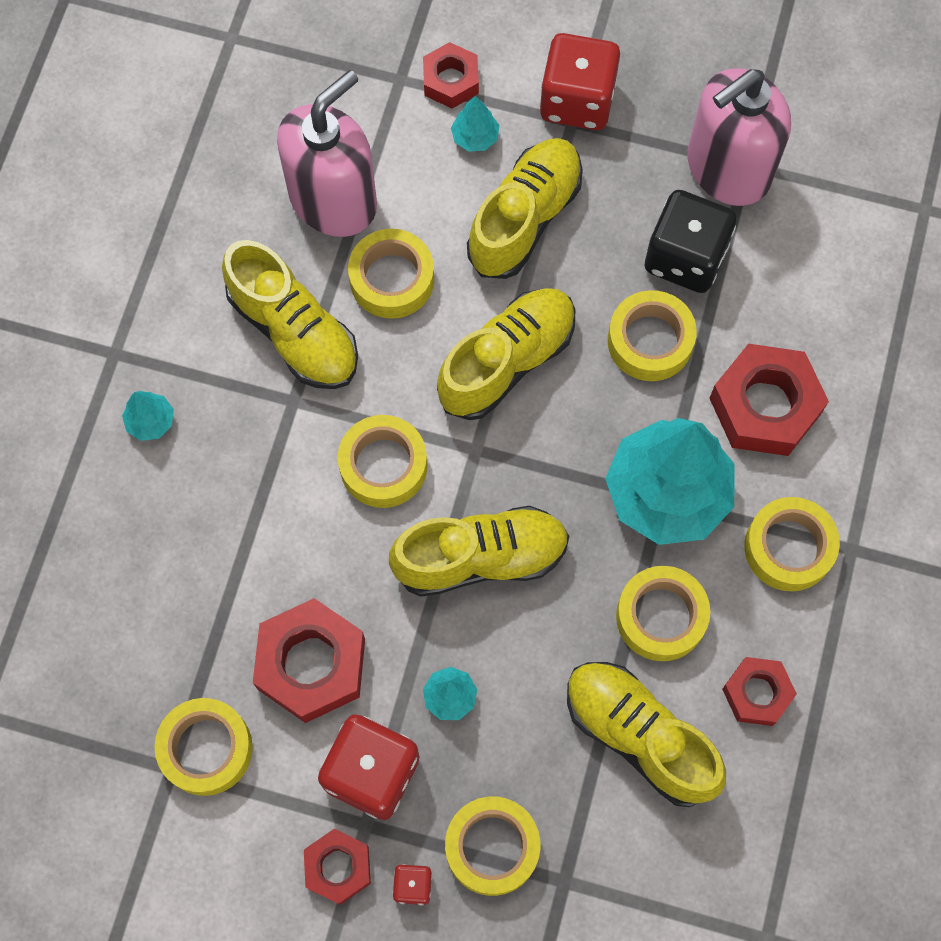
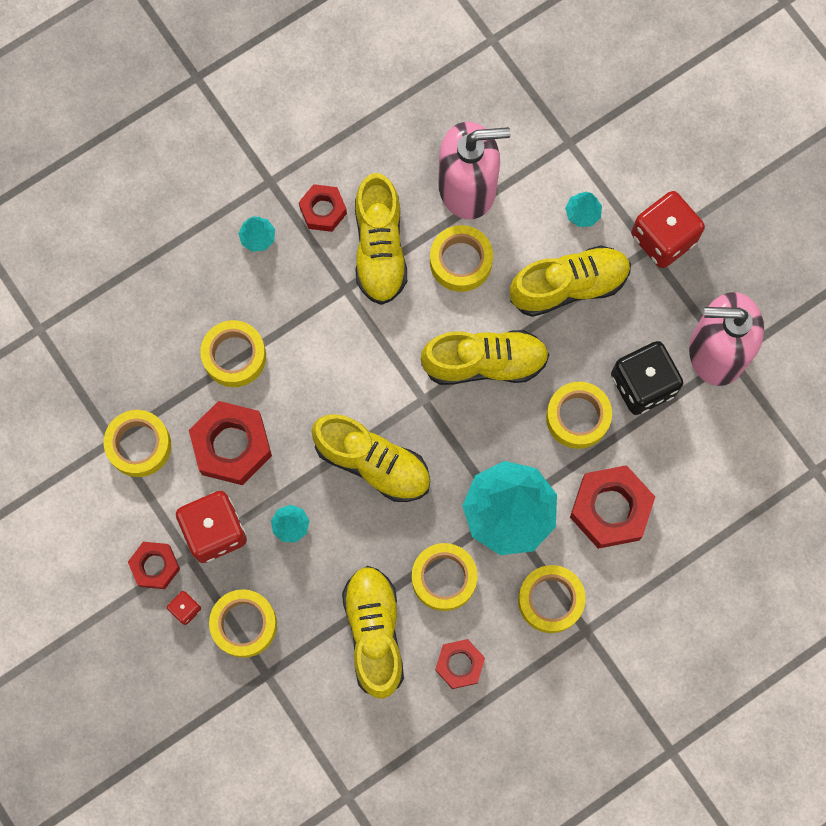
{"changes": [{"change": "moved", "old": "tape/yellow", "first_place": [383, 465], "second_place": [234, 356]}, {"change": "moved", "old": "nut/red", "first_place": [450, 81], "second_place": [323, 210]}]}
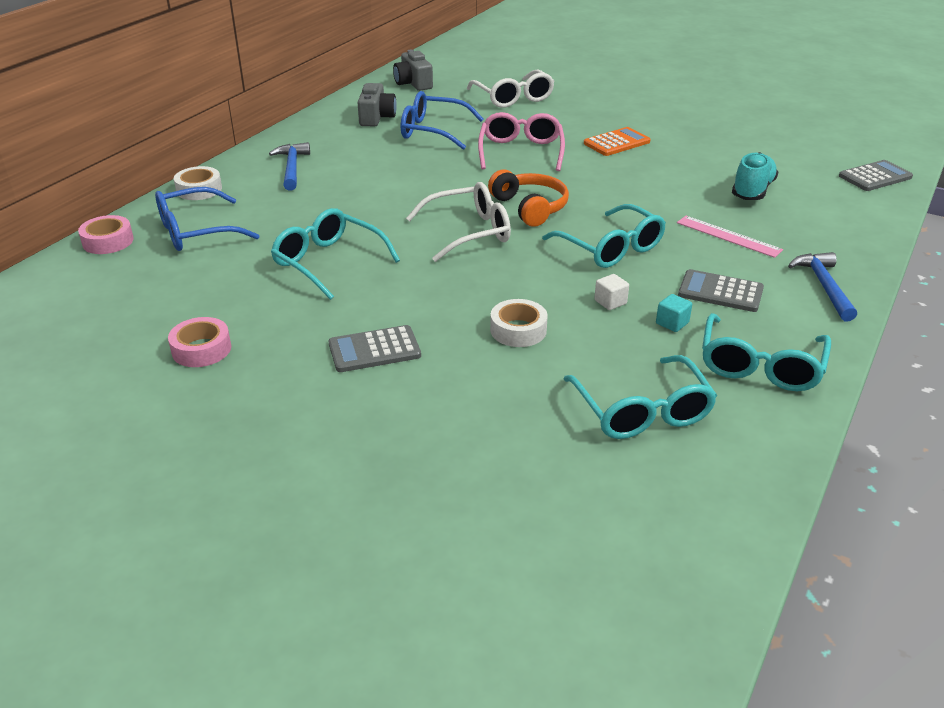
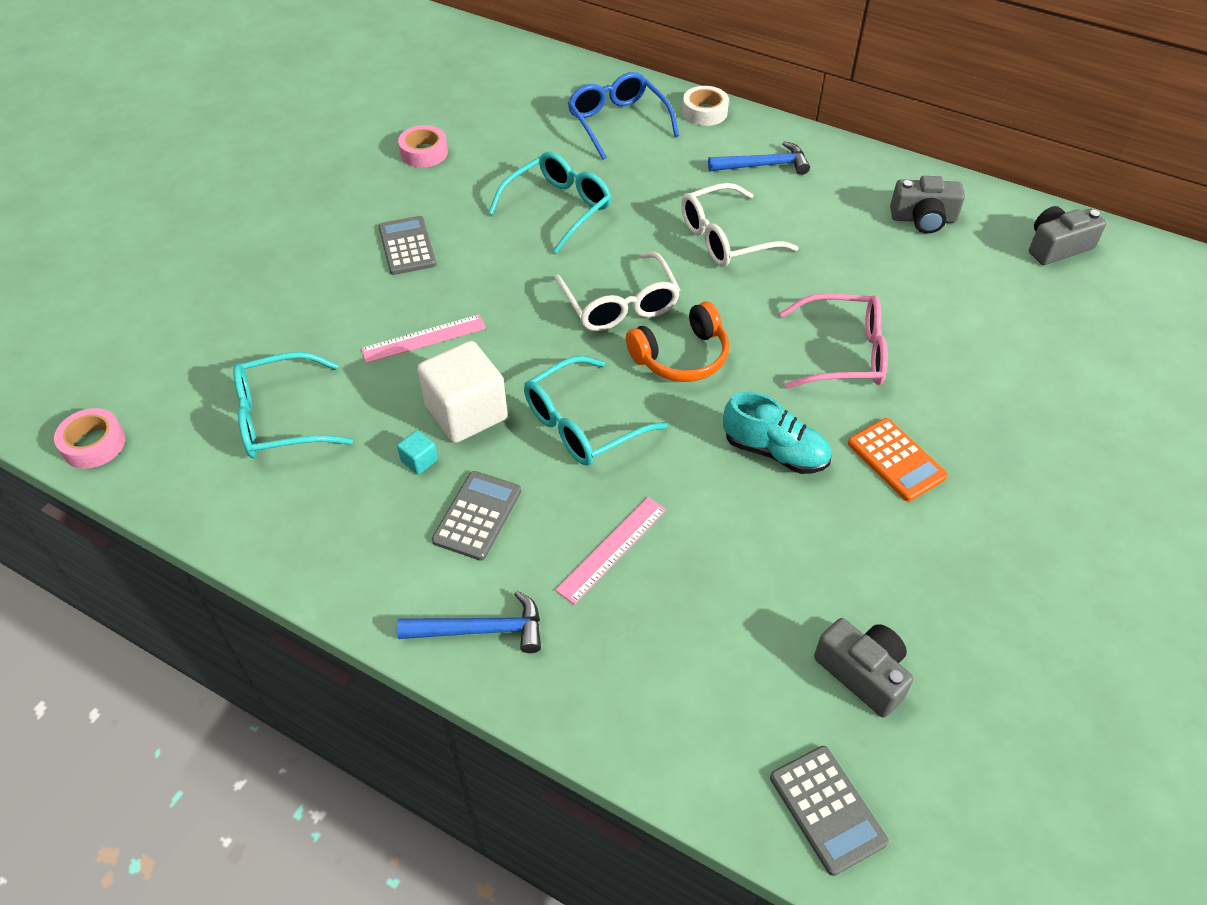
{"changes": [{"change": "moved", "old": "tape/pink", "first_place": [108, 241], "second_place": [94, 444]}, {"change": "removed", "old": "glasses/blue", "first_place": [432, 131]}, {"change": "moved", "old": "glasses/white", "first_place": [513, 98], "second_place": [725, 238]}, {"change": "replaced", "old": "tape/white", "new": "ruler/pink", "first_place": [518, 330], "second_place": [424, 339]}, {"change": "resized", "old": "cube/white", "first_place": [610, 302], "second_place": [466, 413], "factor": 2.38}, {"change": "removed", "old": "glasses/turquoise", "first_place": [760, 366]}, {"change": "moved", "old": "shoe/turquoise", "first_place": [752, 191], "second_place": [775, 451]}, {"change": "added", "new": "camera/grey", "second_place": [862, 673]}]}
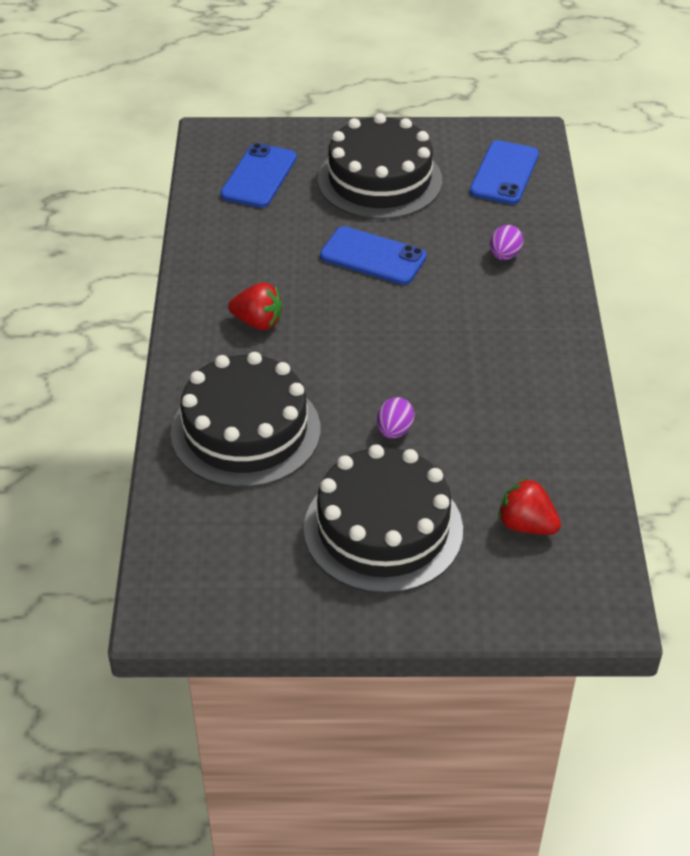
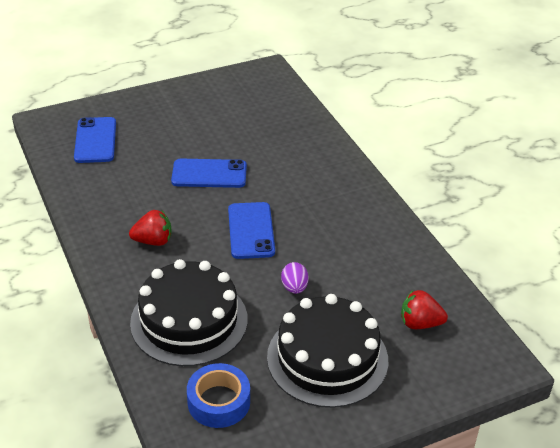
{"changes": [{"change": "removed", "old": "cake/black", "first_place": [379, 180]}, {"change": "moved", "old": "phone/blue", "first_place": [504, 173], "second_place": [251, 231]}, {"change": "removed", "old": "egg/purple", "first_place": [504, 255]}, {"change": "added", "new": "tape/blue", "second_place": [219, 402]}]}
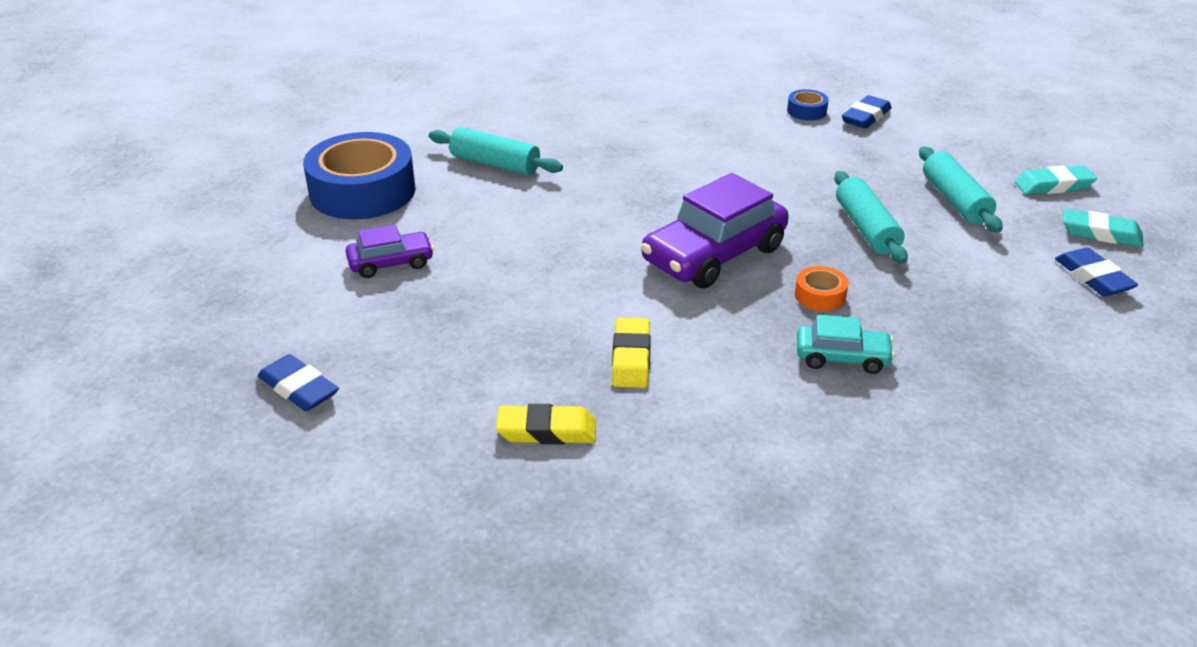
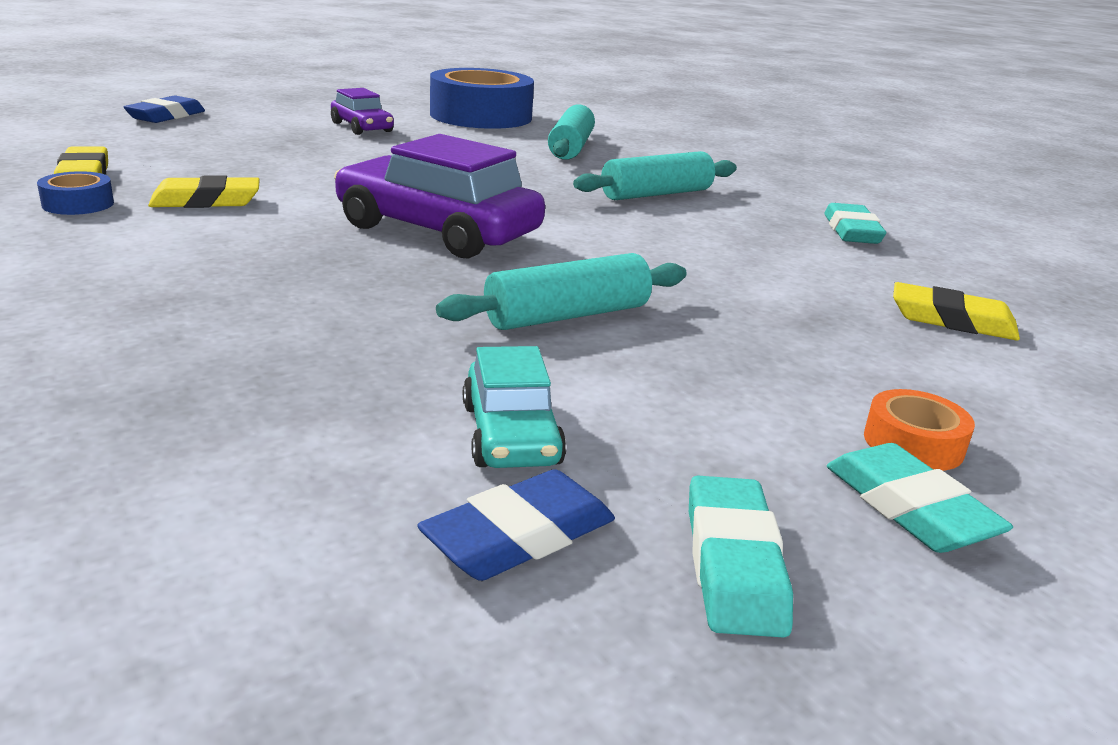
{"changes": [{"change": "moved", "old": "tape/blue", "first_place": [806, 111], "second_place": [78, 204]}, {"change": "moved", "old": "tape/orange", "first_place": [820, 295], "second_place": [913, 443]}, {"change": "moved", "old": "car/turquoise", "first_place": [842, 357], "second_place": [511, 435]}, {"change": "recoloured", "old": "eraser/blue", "new": "eraser/yellow", "first_place": [866, 117], "second_place": [952, 321]}, {"change": "moved", "old": "rolling pin/turquoise", "first_place": [955, 200], "second_place": [656, 194]}, {"change": "added", "new": "eraser/turquoise", "second_place": [851, 231]}]}
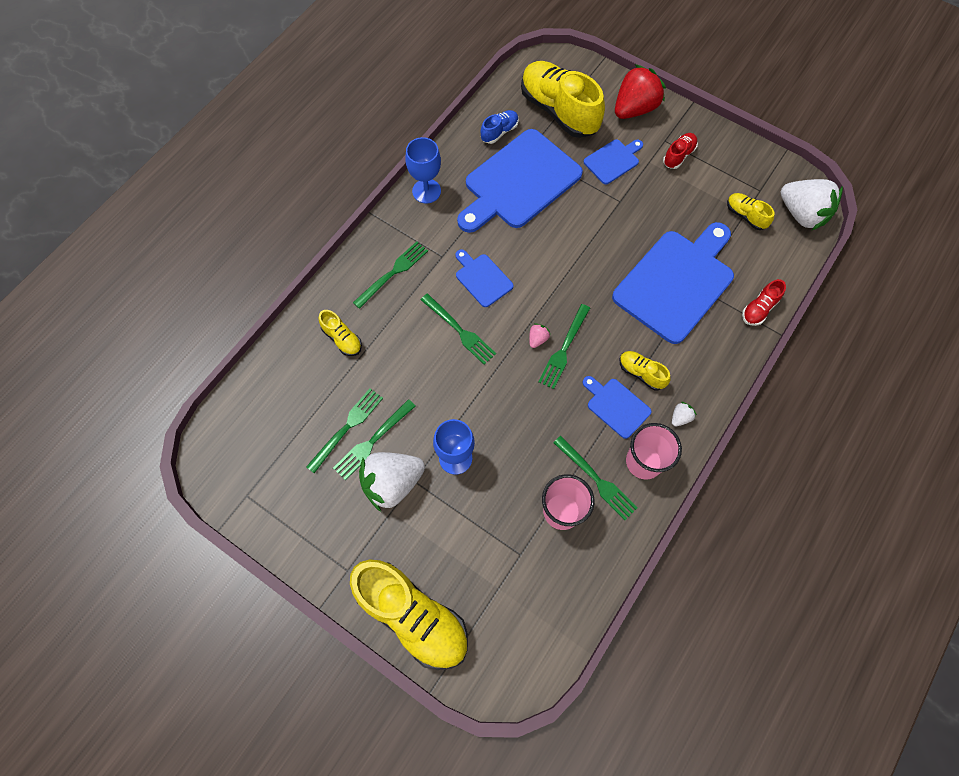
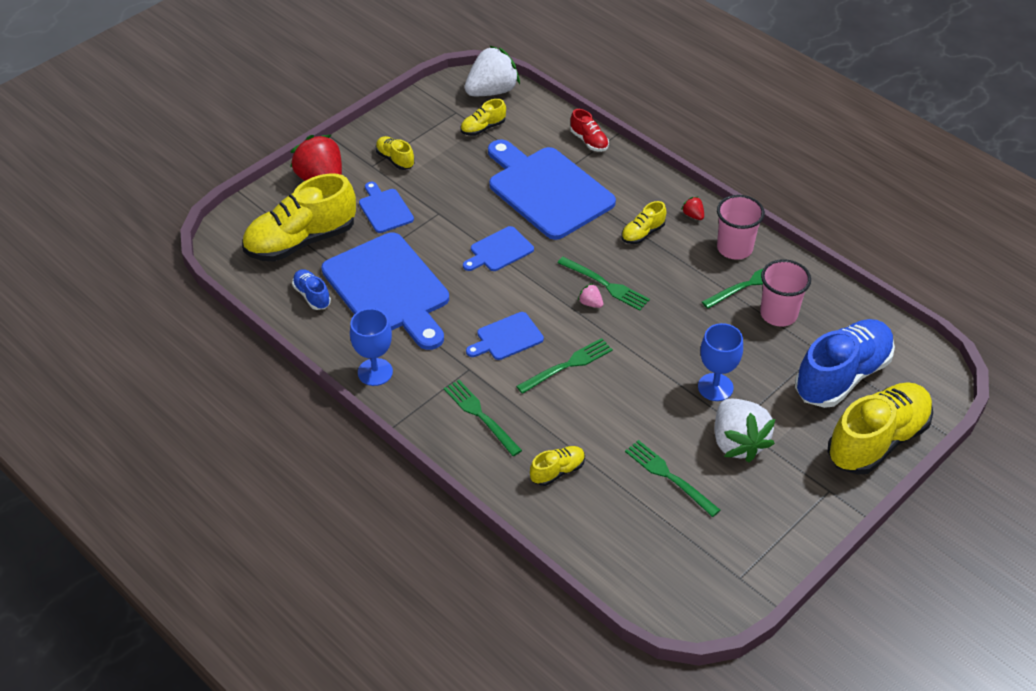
{"changes": [{"change": "removed", "old": "fork/green", "first_place": [372, 442]}, {"change": "moved", "old": "cutting board/blue", "first_place": [616, 406], "second_place": [499, 251]}, {"change": "recoloured", "old": "shoe/red", "new": "shoe/yellow", "first_place": [678, 156], "second_place": [395, 159]}, {"change": "recoloured", "old": "strawberry/white", "new": "strawberry/red", "first_place": [680, 417], "second_place": [693, 215]}, {"change": "added", "new": "shoe/blue", "second_place": [842, 376]}]}
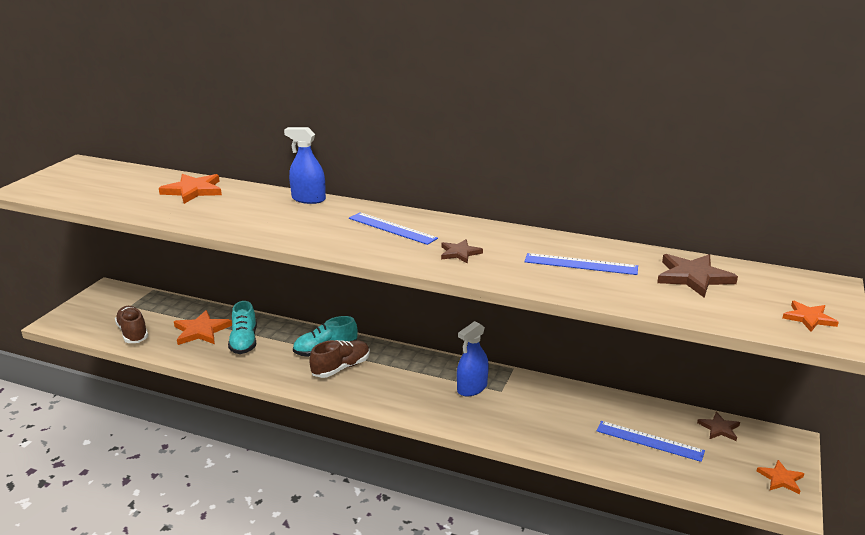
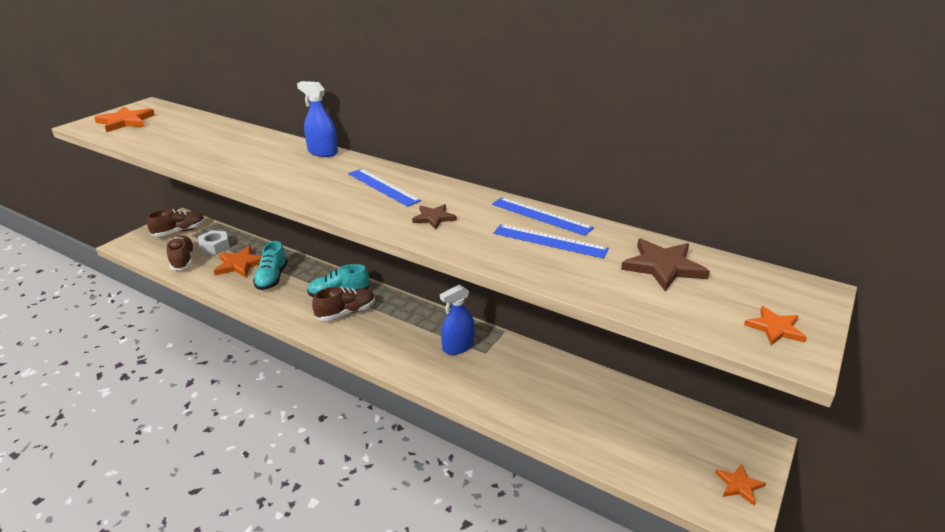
{"changes": [{"change": "moved", "old": "star/orange", "first_place": [193, 191], "second_place": [125, 121]}, {"change": "moved", "old": "ruler/blue", "first_place": [649, 441], "second_place": [541, 216]}, {"change": "removed", "old": "star/brown", "first_place": [719, 428]}, {"change": "added", "new": "shoe/brown", "second_place": [179, 231]}, {"change": "added", "new": "nut/white", "second_place": [215, 247]}]}
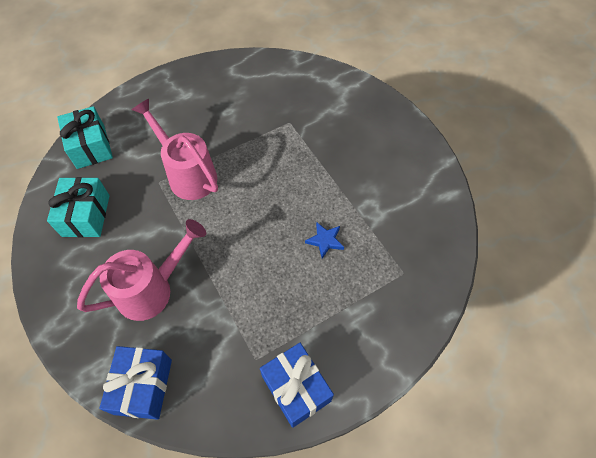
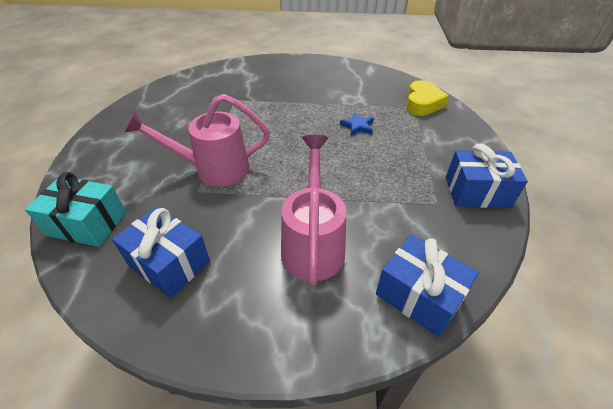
{"changes": [{"change": "recoloured", "old": "gift/turquoise", "new": "gift/blue", "first_place": [86, 215], "second_place": [169, 263]}, {"change": "added", "new": "heart/yellow", "second_place": [422, 103]}]}
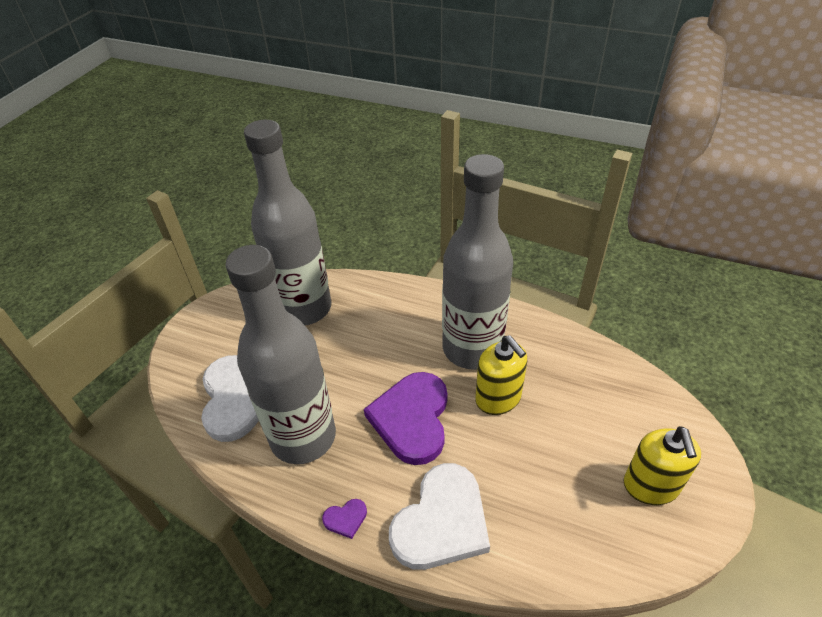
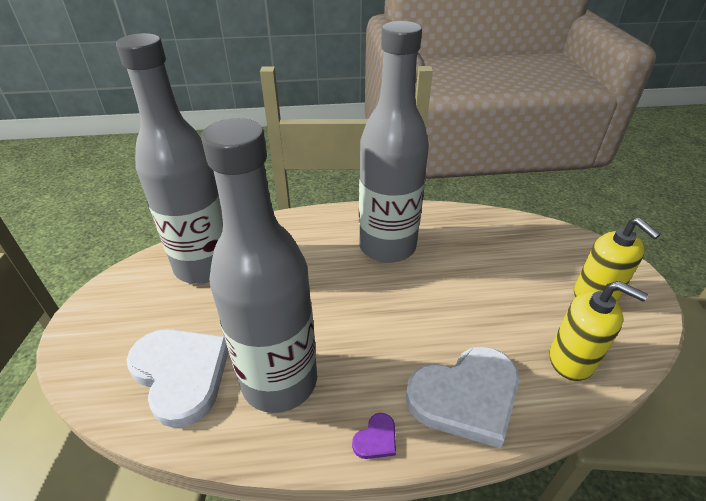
{"changes": [{"change": "removed", "old": "heart/purple", "first_place": [412, 419]}, {"change": "turned", "old": "heart/white", "first_place": [441, 521], "second_place": [465, 396], "degrees": 60}, {"change": "moved", "old": "soap dispenser/yellow", "first_place": [498, 398], "second_place": [572, 359]}]}
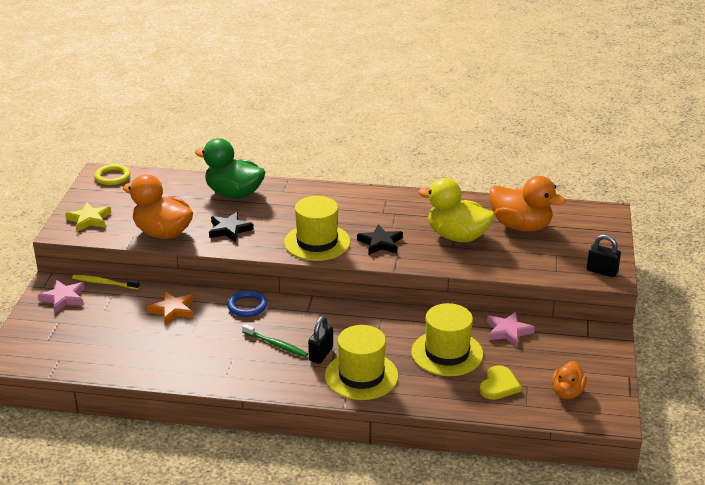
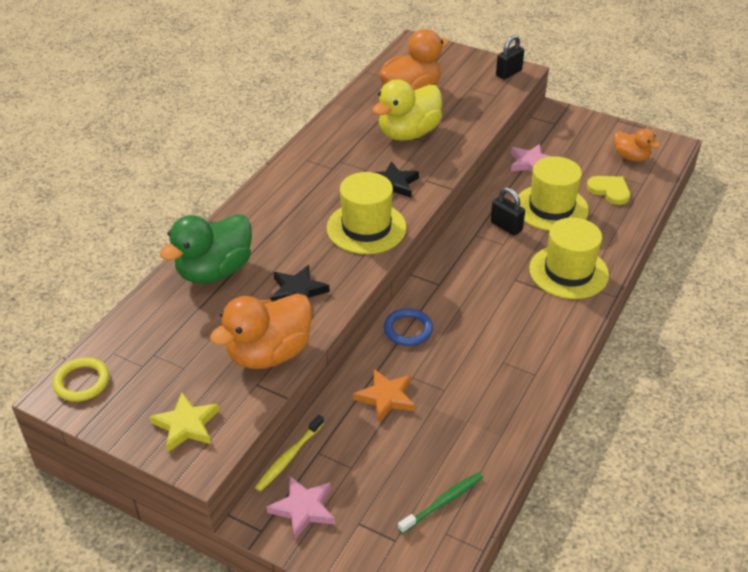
{"changes": [{"change": "moved", "old": "toothbrush/green", "first_place": [276, 345], "second_place": [443, 502]}, {"change": "moved", "old": "padlock/black", "first_place": [321, 354], "second_place": [506, 226]}]}
